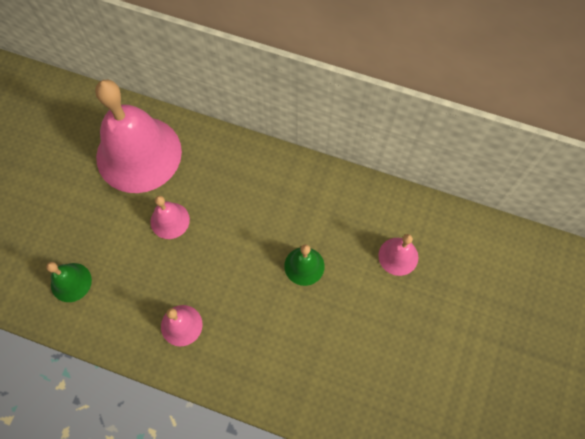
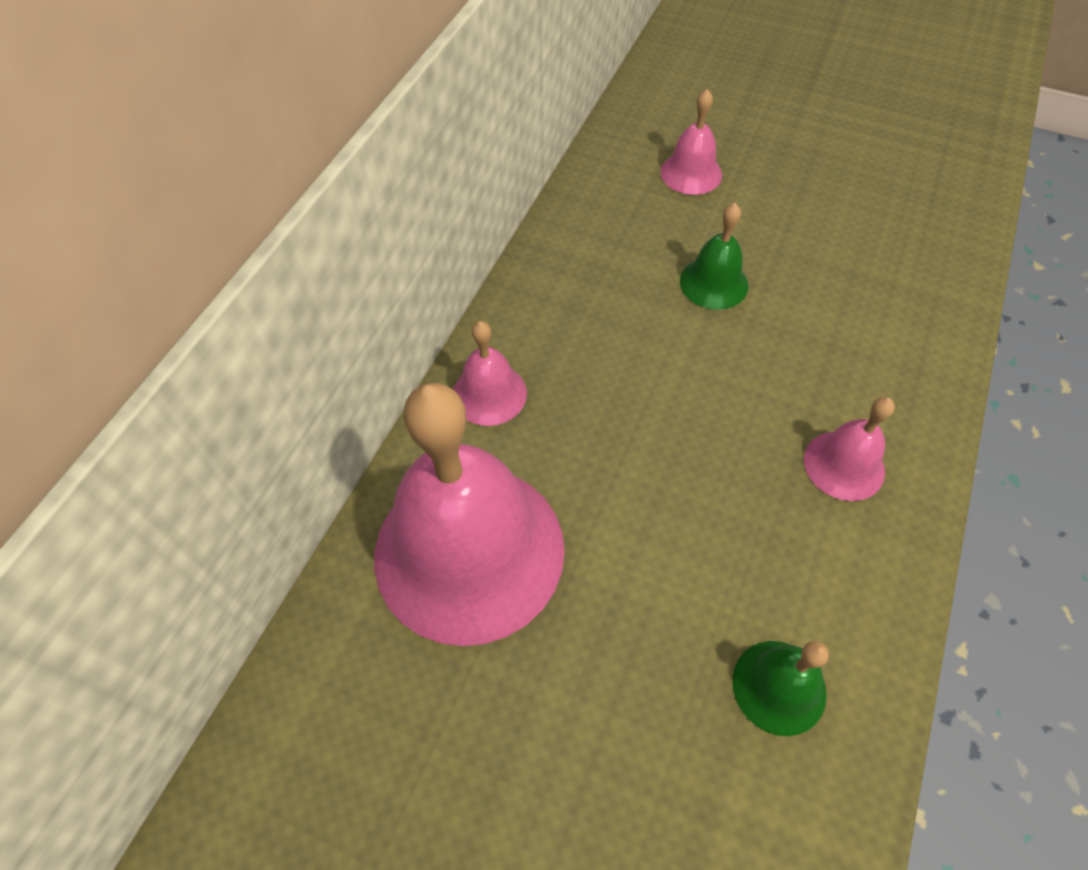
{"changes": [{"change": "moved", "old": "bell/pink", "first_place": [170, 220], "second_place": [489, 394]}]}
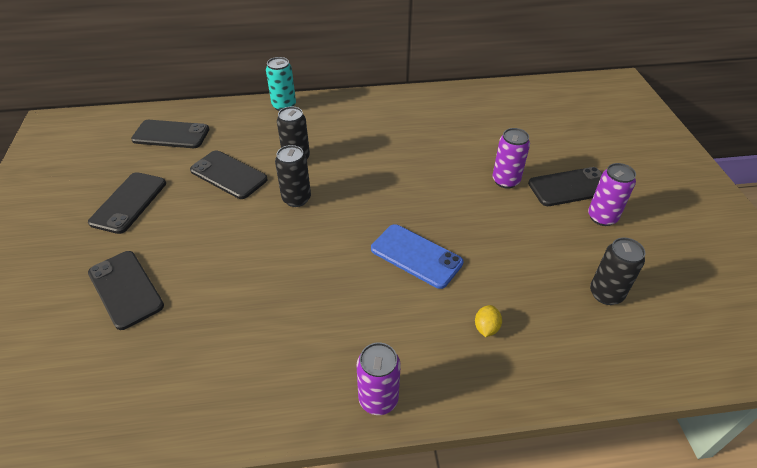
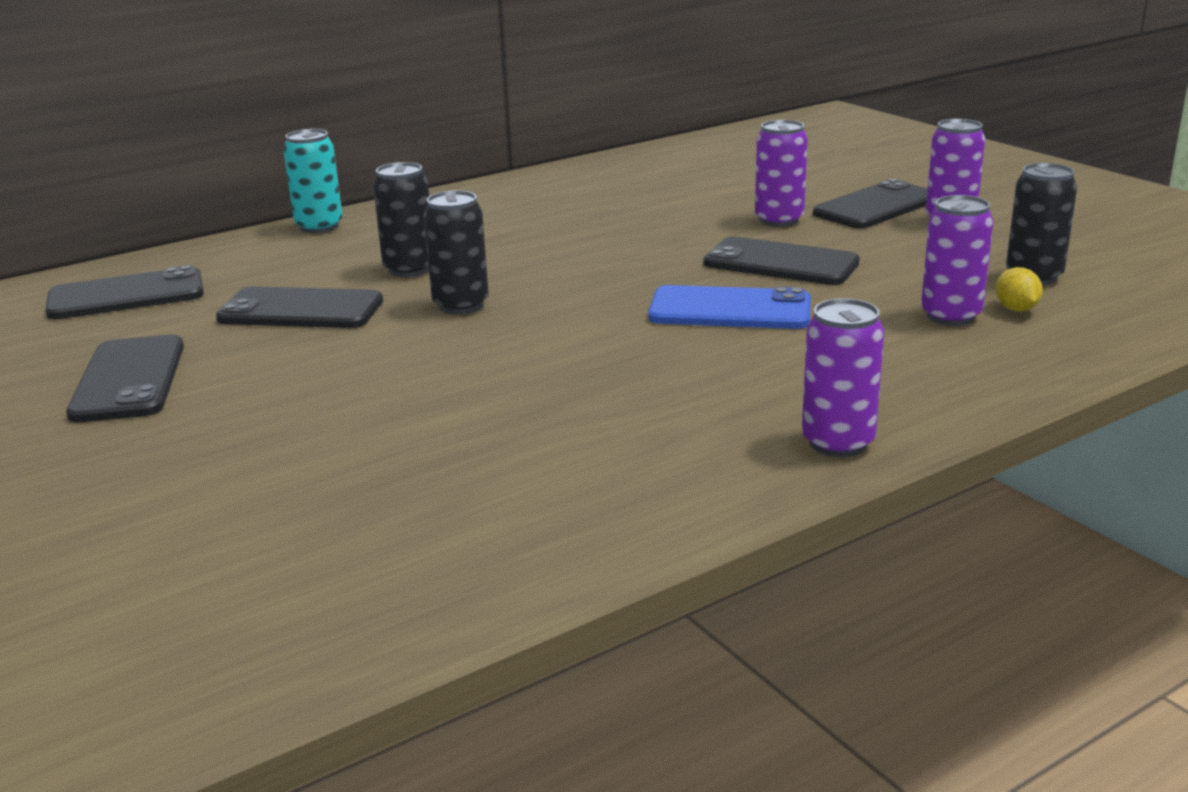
{"changes": [{"change": "moved", "old": "phone/black", "first_place": [125, 289], "second_place": [780, 263]}, {"change": "moved", "old": "lemon/yellow", "first_place": [486, 328], "second_place": [1016, 309]}, {"change": "added", "new": "can/purple", "second_place": [950, 316]}]}
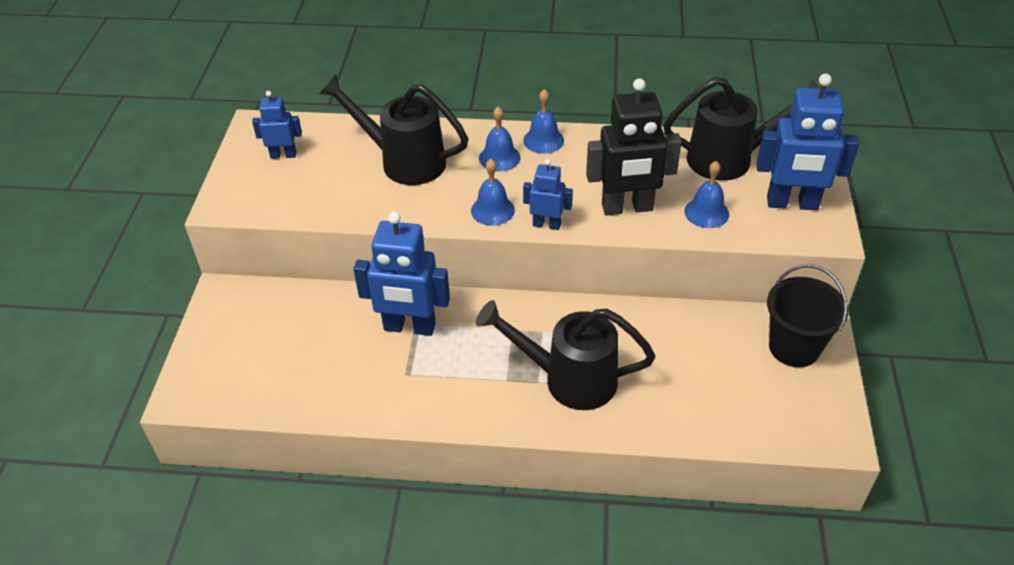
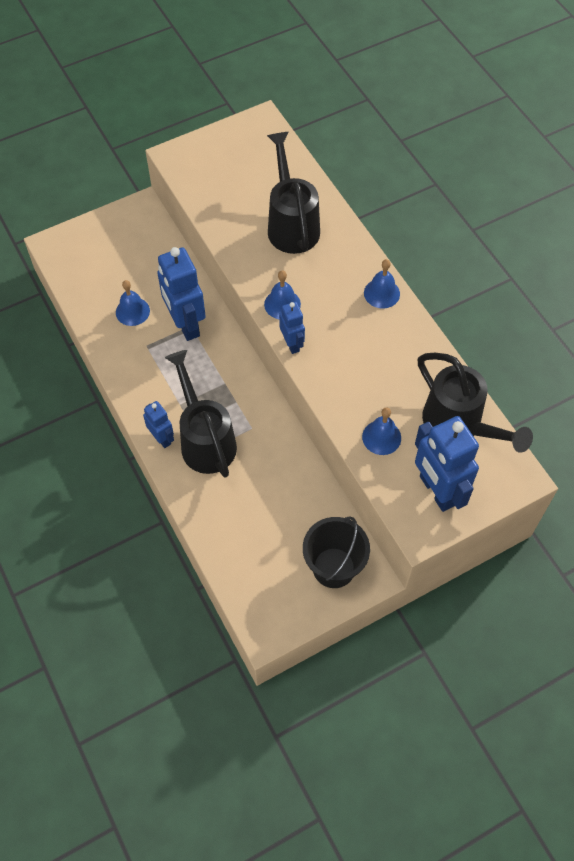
{"changes": [{"change": "moved", "old": "robot/blue", "first_place": [283, 155], "second_place": [162, 438]}, {"change": "moved", "old": "bell/blue", "first_place": [499, 157], "second_place": [132, 311]}, {"change": "removed", "old": "robot/black", "first_place": [627, 208]}]}
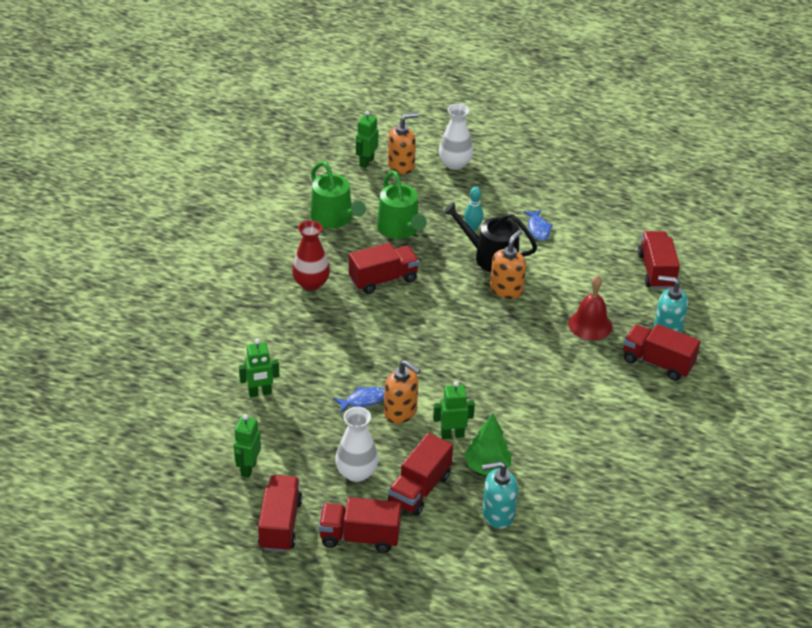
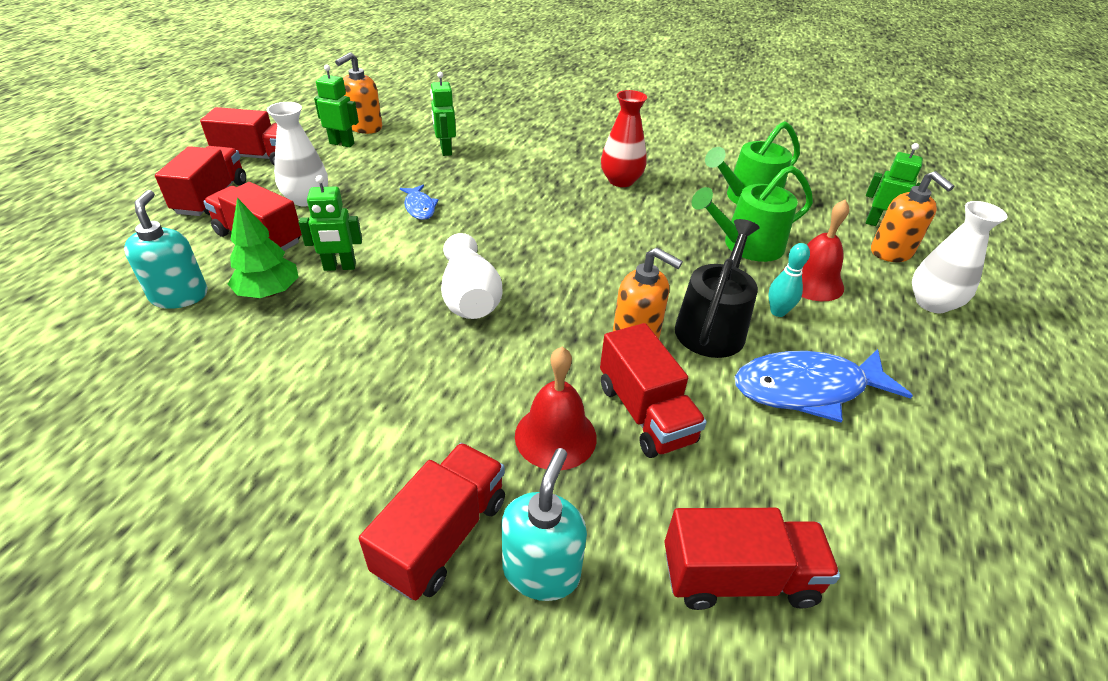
{"changes": [{"change": "moved", "old": "truck/red", "first_place": [383, 279], "second_place": [645, 413]}, {"change": "moved", "old": "soap dispenser/orange", "first_place": [400, 412], "second_place": [365, 127]}, {"change": "turned", "old": "robot/green", "first_place": [452, 434], "second_place": [339, 267], "degrees": 90}, {"change": "resized", "old": "fish/blue", "first_place": [538, 229], "second_place": [807, 389], "factor": 1.96}, {"change": "added", "new": "vase/white", "second_place": [470, 297]}, {"change": "added", "new": "bell/red", "second_place": [812, 281]}]}
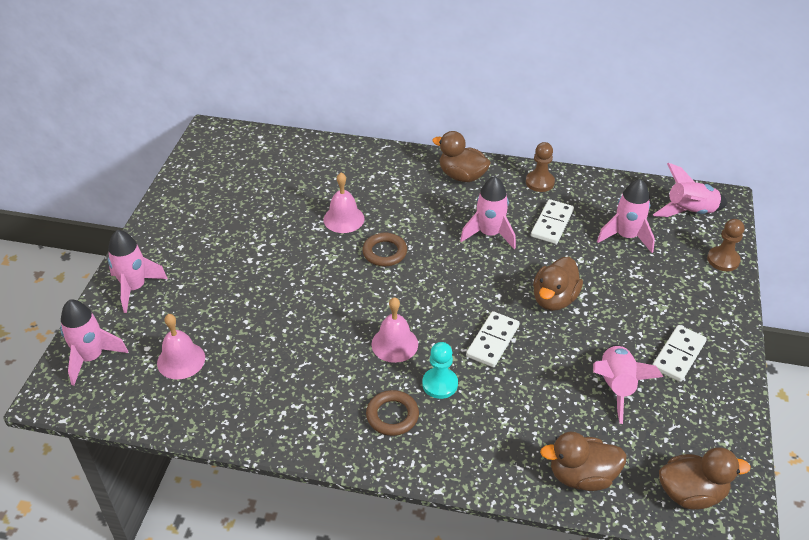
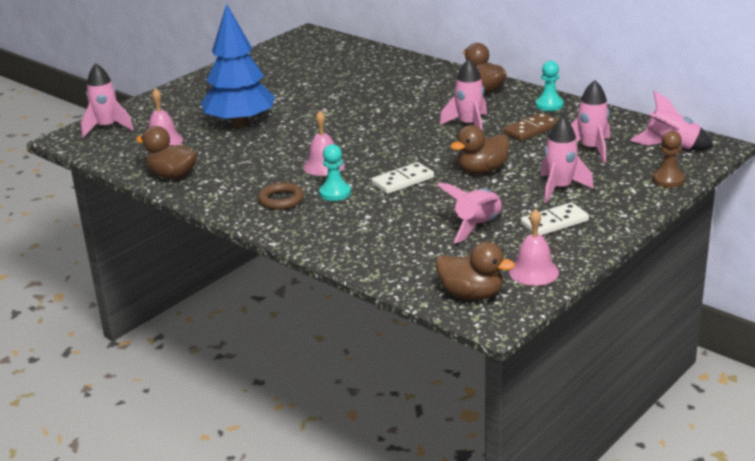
{"changes": [{"change": "moved", "old": "rocket/pink", "first_place": [135, 288], "second_place": [560, 189]}, {"change": "moved", "old": "bell/pink", "first_place": [343, 219], "second_place": [533, 272]}, {"change": "removed", "old": "ring/brown", "first_place": [384, 252]}, {"change": "recoloured", "old": "pawn/brown", "new": "pawn/turquoise", "first_place": [539, 182], "second_place": [549, 105]}, {"change": "recoloured", "old": "domino/white", "new": "domino/brown", "first_place": [552, 224], "second_place": [531, 129]}, {"change": "moved", "old": "duck/brown", "first_place": [581, 476], "second_place": [172, 175]}, {"change": "added", "new": "tree/blue", "second_place": [240, 123]}]}
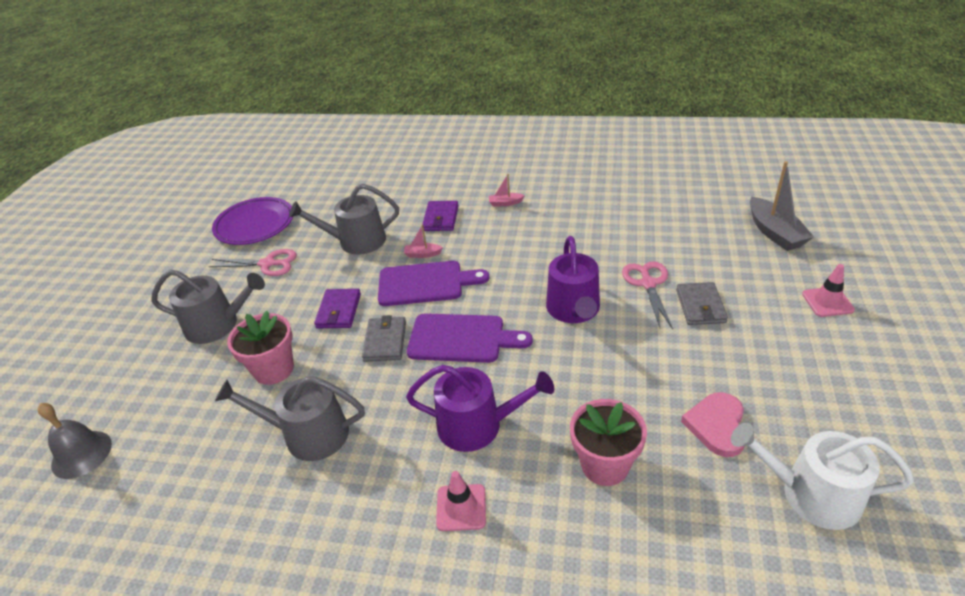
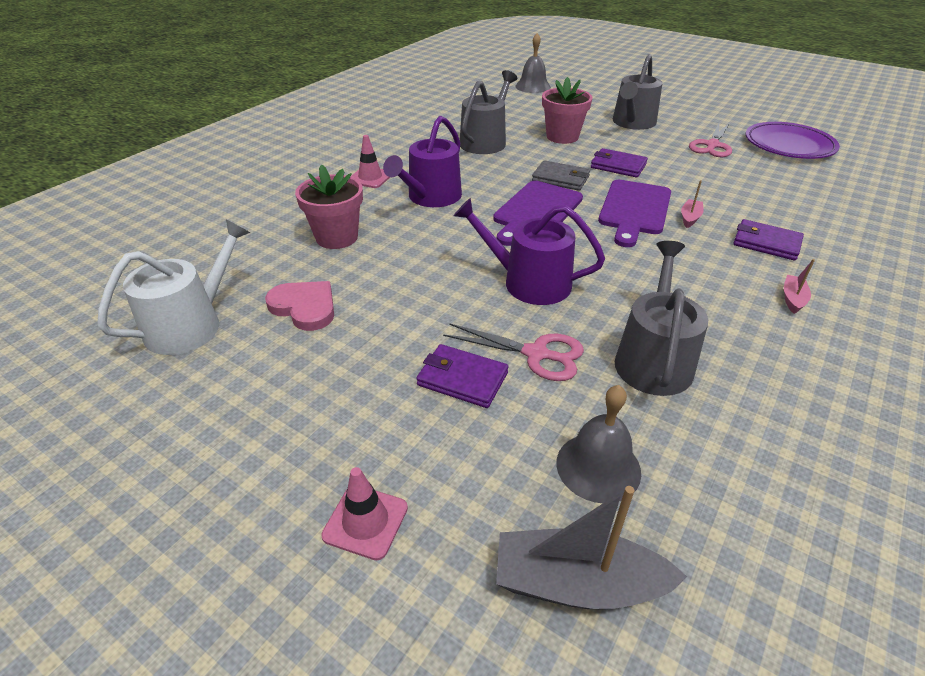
{"changes": [{"change": "moved", "old": "watering can/grey", "first_place": [356, 241], "second_place": [653, 359]}, {"change": "recoloured", "old": "wallet/grey", "new": "wallet/purple", "first_place": [700, 306], "second_place": [462, 379]}, {"change": "added", "new": "bell/grey", "second_place": [598, 467]}]}
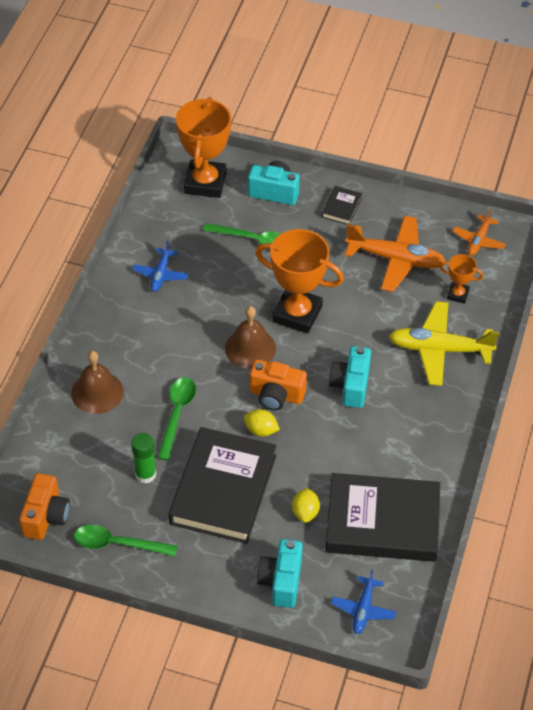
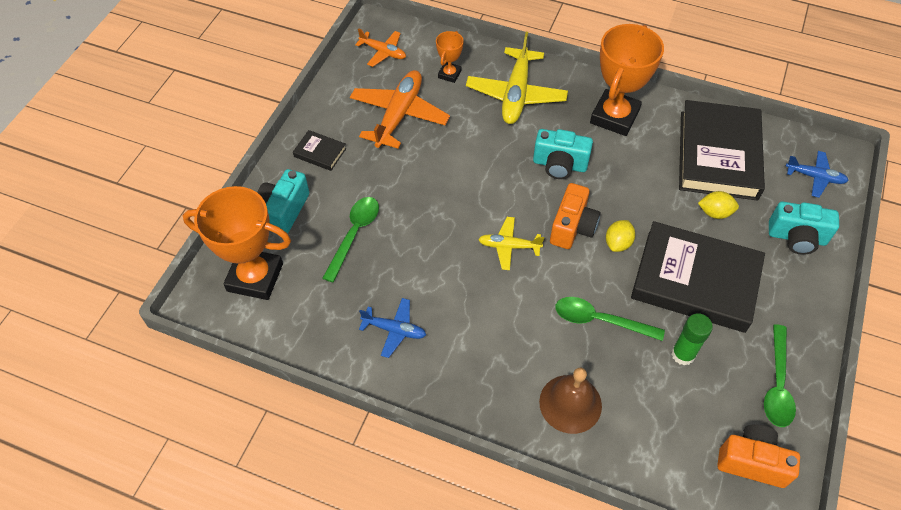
{"changes": [{"change": "replaced", "old": "bell/brown", "new": "plane/yellow", "first_place": [250, 348], "second_place": [509, 246]}, {"change": "moved", "old": "trophy/orange", "first_place": [297, 314], "second_place": [614, 117]}]}
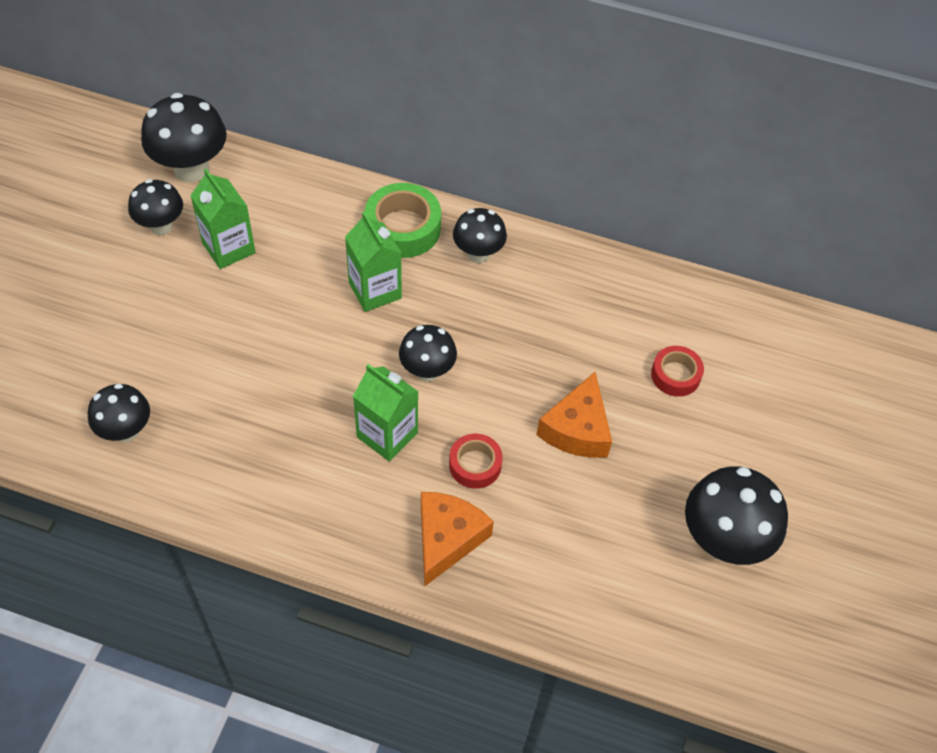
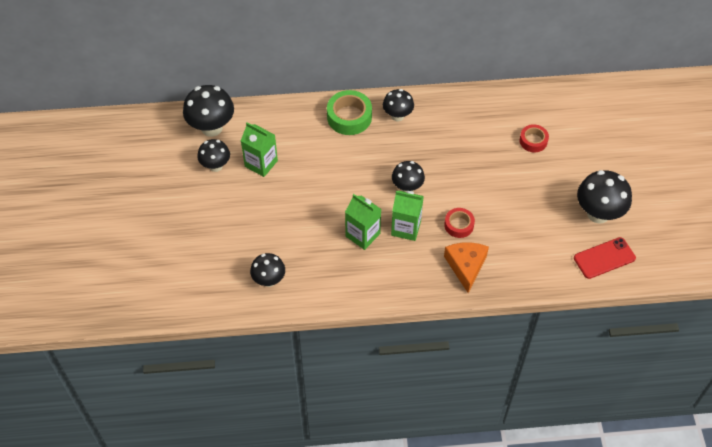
{"changes": [{"change": "moved", "old": "carton/green", "first_place": [375, 290], "second_place": [362, 235]}, {"change": "removed", "old": "cheese/orange", "first_place": [577, 429]}, {"change": "added", "new": "phone/red", "second_place": [604, 258]}]}
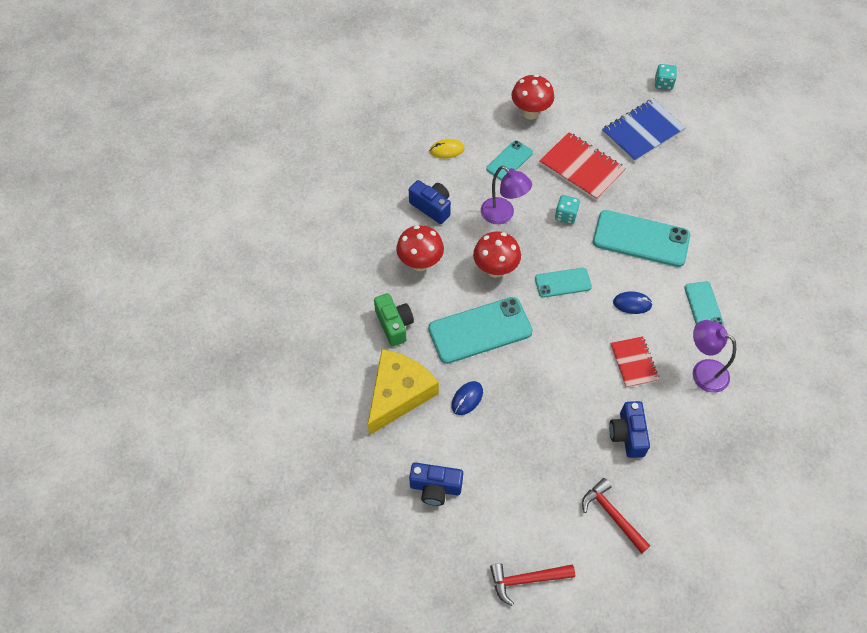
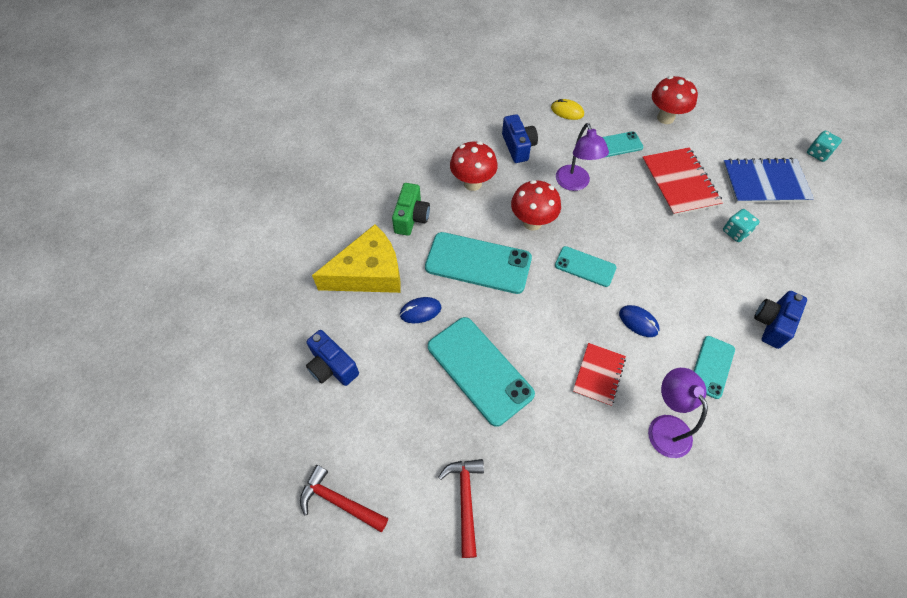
{"changes": [{"change": "moved", "old": "dice/turquoise", "first_place": [566, 215], "second_place": [735, 232]}, {"change": "moved", "old": "phone/turquoise", "first_place": [641, 239], "second_place": [479, 370]}, {"change": "moved", "old": "camera/blue", "first_place": [627, 435], "second_place": [772, 324]}]}
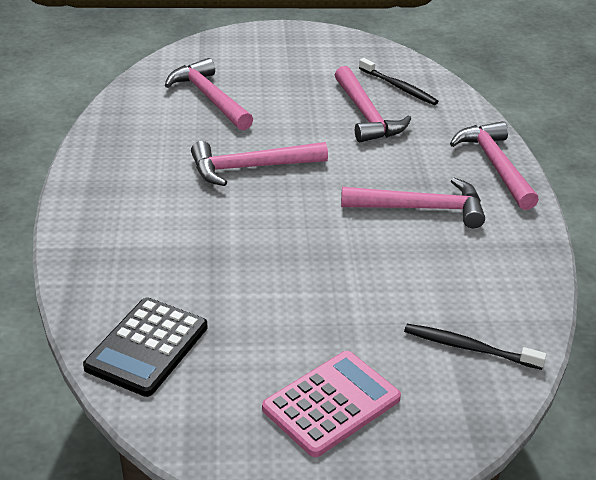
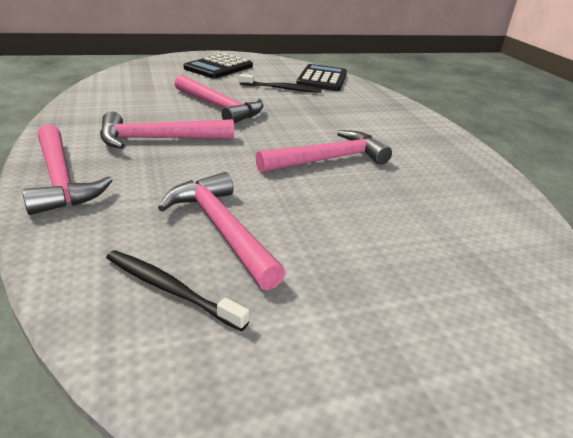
{"changes": [{"change": "moved", "old": "hammer/pink", "first_place": [209, 98], "second_place": [219, 107]}, {"change": "recoloured", "old": "calculator/pink", "new": "calculator/black", "first_place": [331, 404], "second_place": [219, 67]}, {"change": "moved", "old": "toothbrush/black", "first_place": [468, 347], "second_place": [282, 89]}]}
